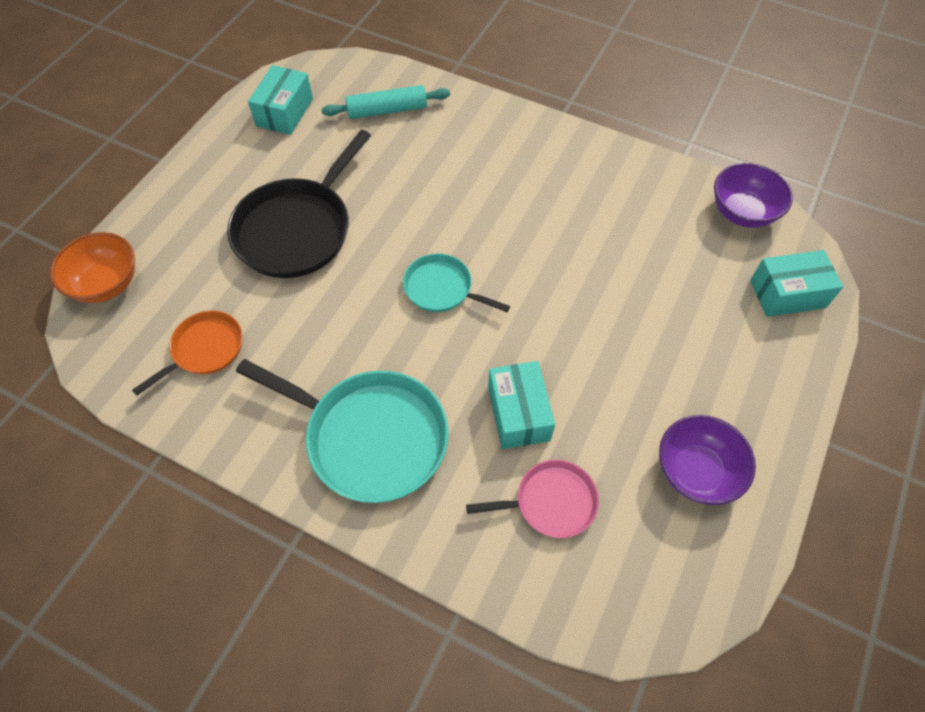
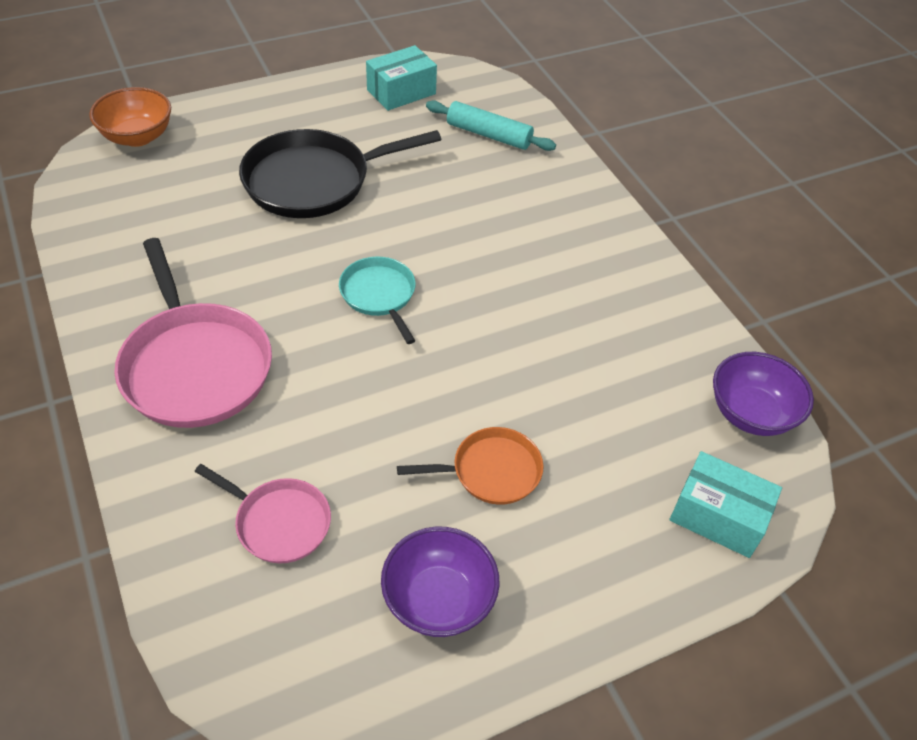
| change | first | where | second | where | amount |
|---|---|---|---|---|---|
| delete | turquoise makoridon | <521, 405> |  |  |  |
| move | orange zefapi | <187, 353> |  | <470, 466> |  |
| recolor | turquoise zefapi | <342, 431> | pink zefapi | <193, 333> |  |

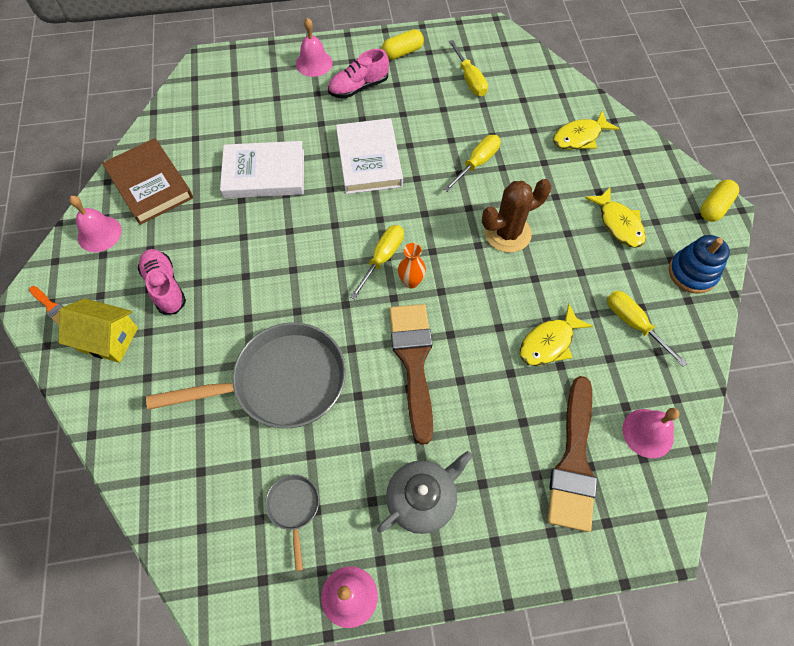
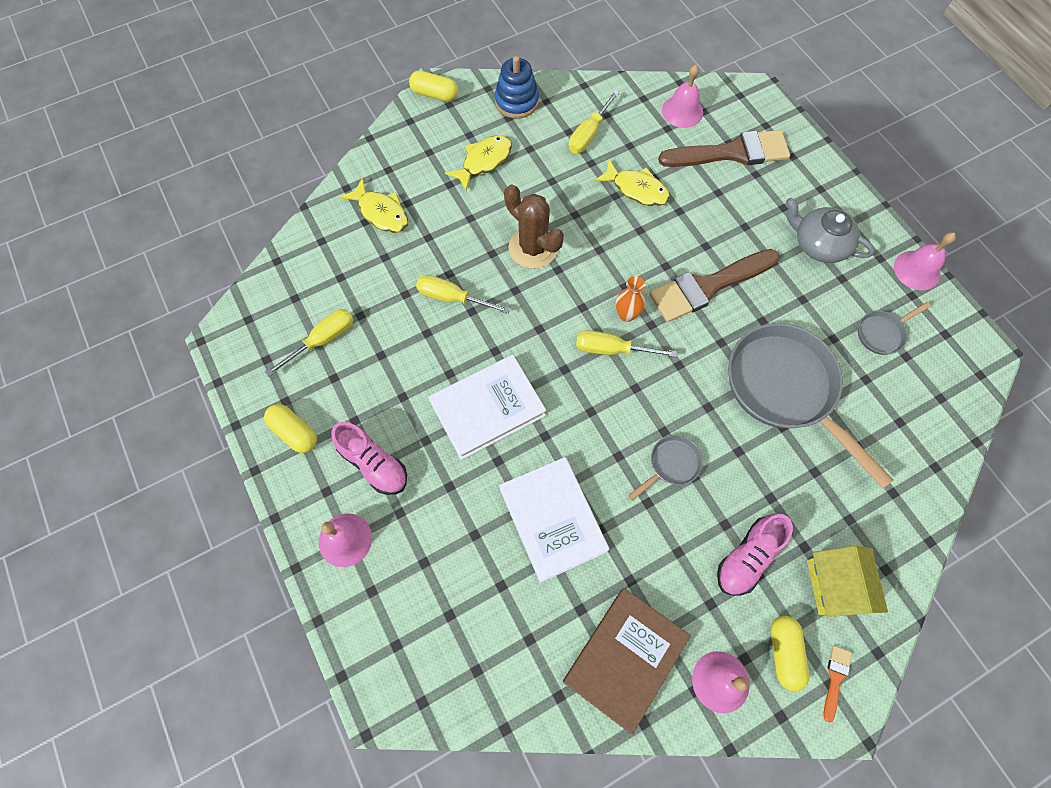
| change | first | where | second | where | amount |
|---|---|---|---|---|---|
| insert |  |  | grey zefapi | <665, 468> |  |
| insert |  |  | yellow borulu | <790, 653> |  |

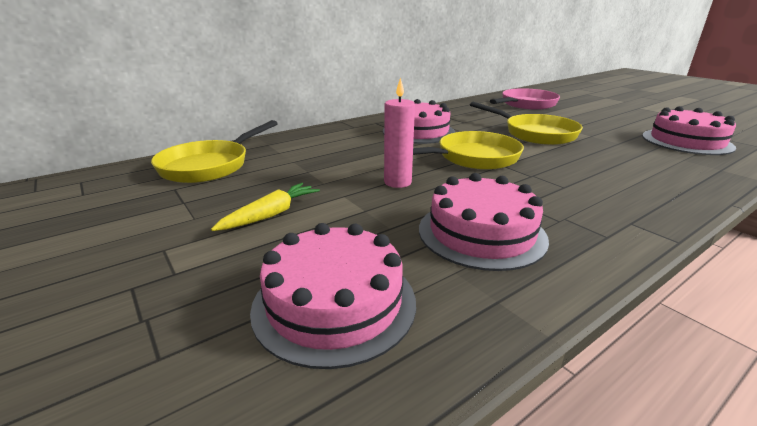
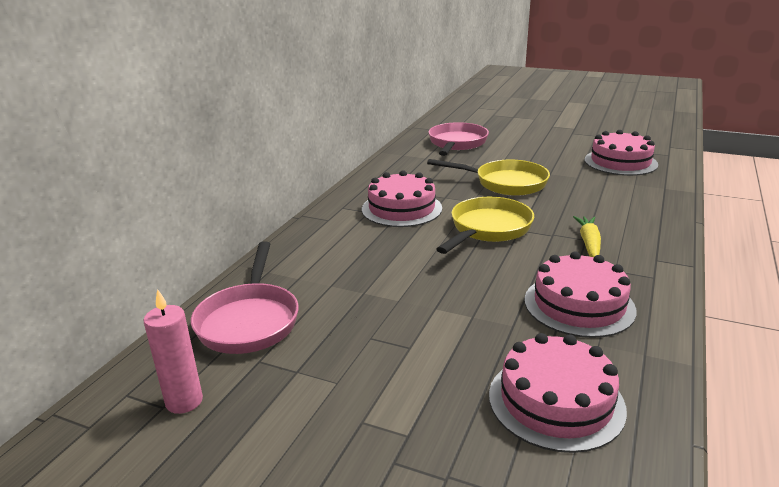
| change | first | where | second | where | amount |
|---|---|---|---|---|---|
| move | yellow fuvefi | <265, 207> |  | <587, 236> |  |
| move | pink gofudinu | <399, 132> |  | <173, 351> |  |
| recolor | yellow zefapi | <214, 151> | pink zefapi | <245, 297> |  |

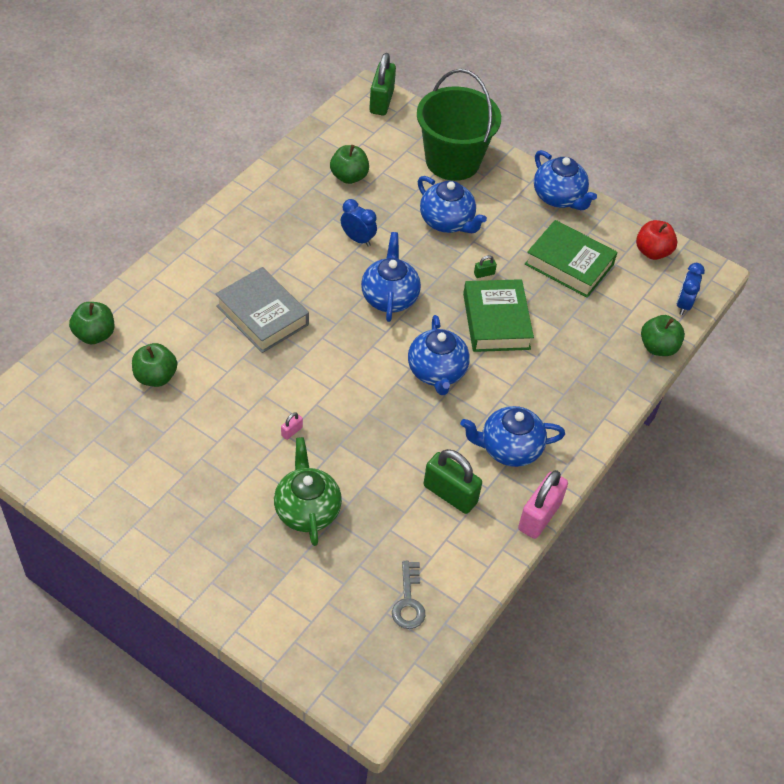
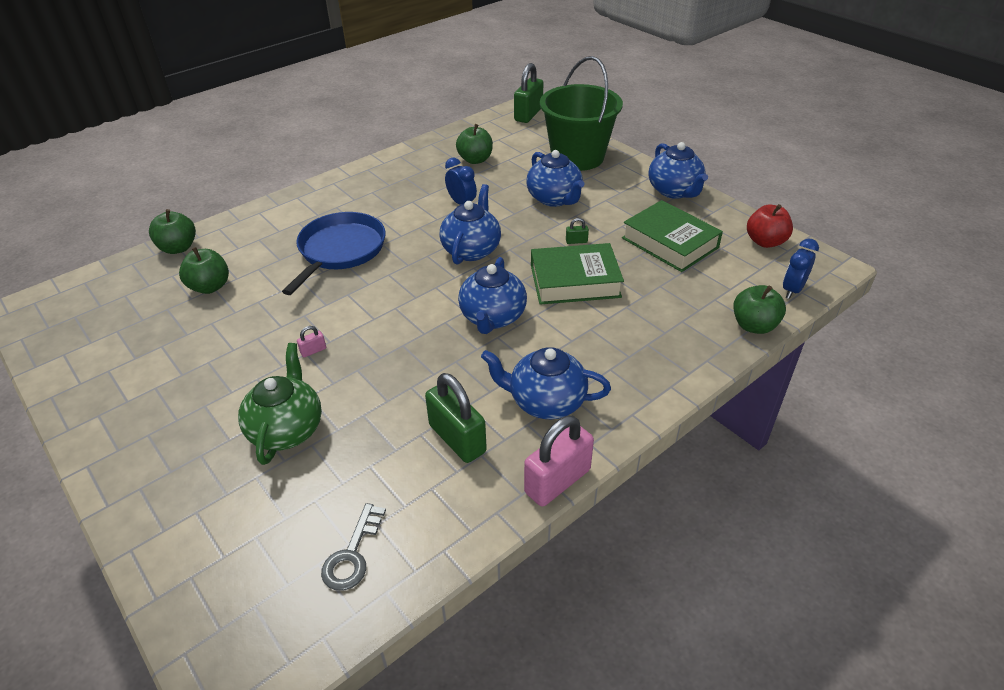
| change | first | where | second | where | amount |
|---|---|---|---|---|---|
| replace | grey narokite | <262, 310> | blue zefapi | <334, 253> |  |
| rotate | green narokite | <498, 315> |  | <577, 274> | 75 degrees clockwise |

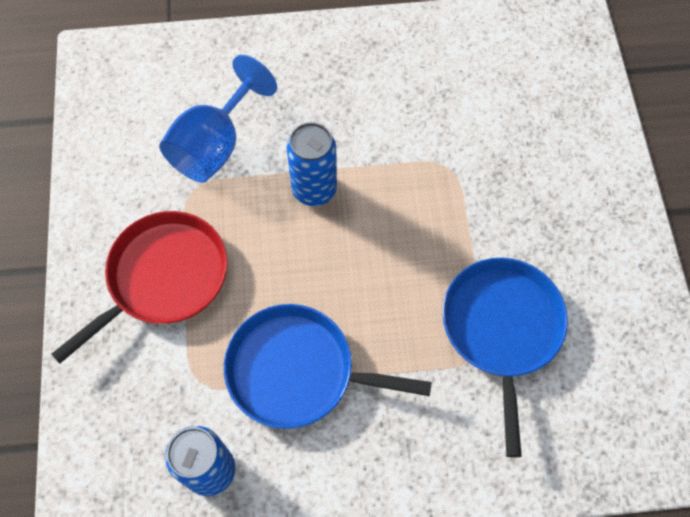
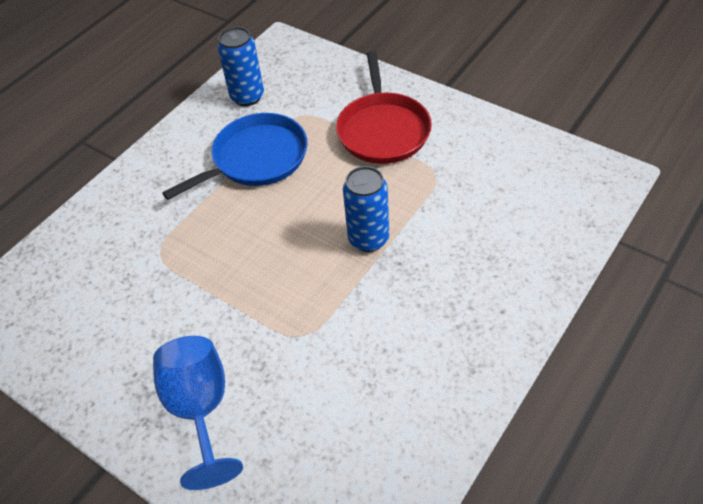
| change | first | where | second | where | amount |
|---|---|---|---|---|---|
| delete | blue zefapi | <505, 357> |  |  |  |
| move | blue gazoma | <218, 118> |  | <198, 413> |  |

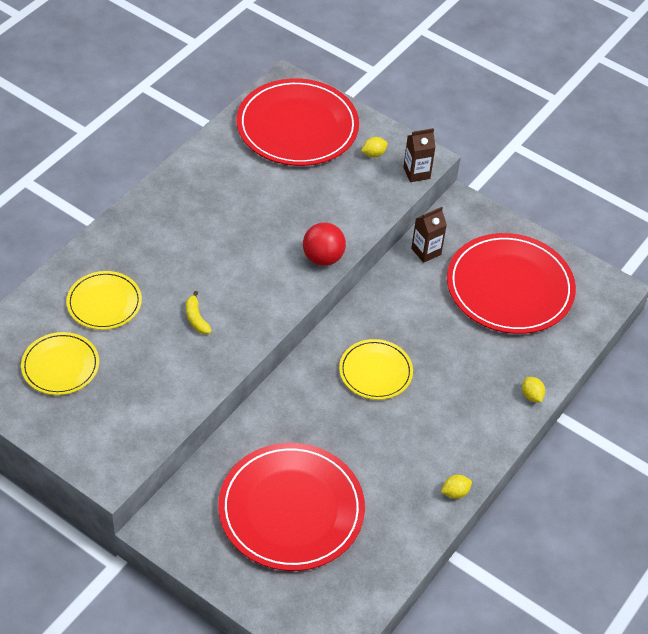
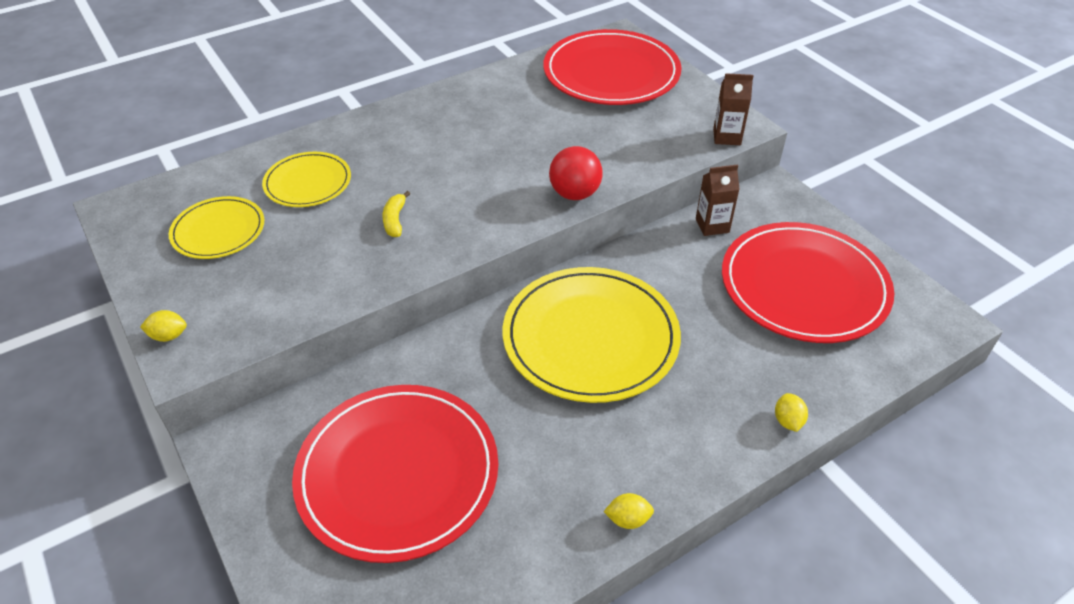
| change | first | where | second | where | amount |
|---|---|---|---|---|---|
| move | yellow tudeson | <374, 147> |  | <163, 326> |  |
| resize | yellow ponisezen | <376, 369> |  | <592, 335> | x1.83 |

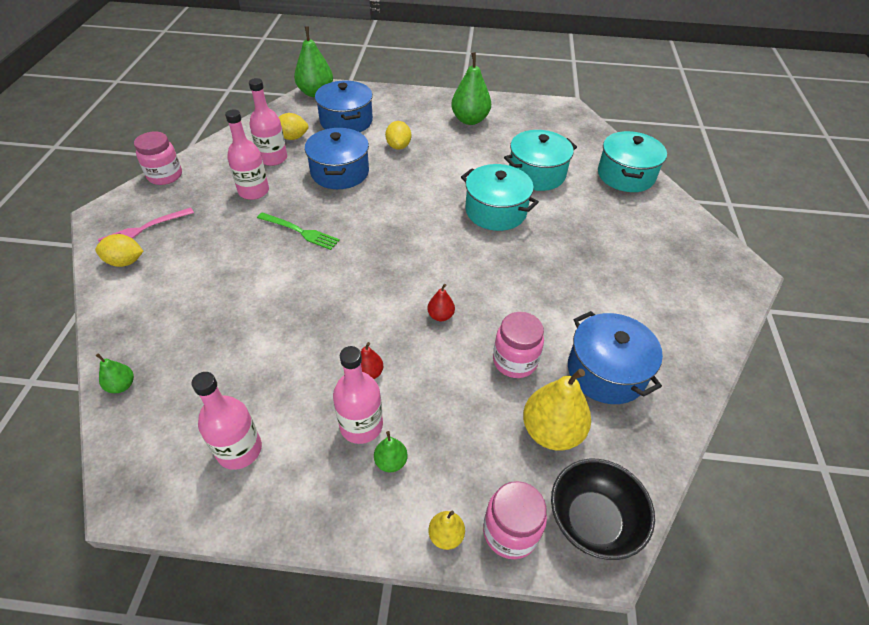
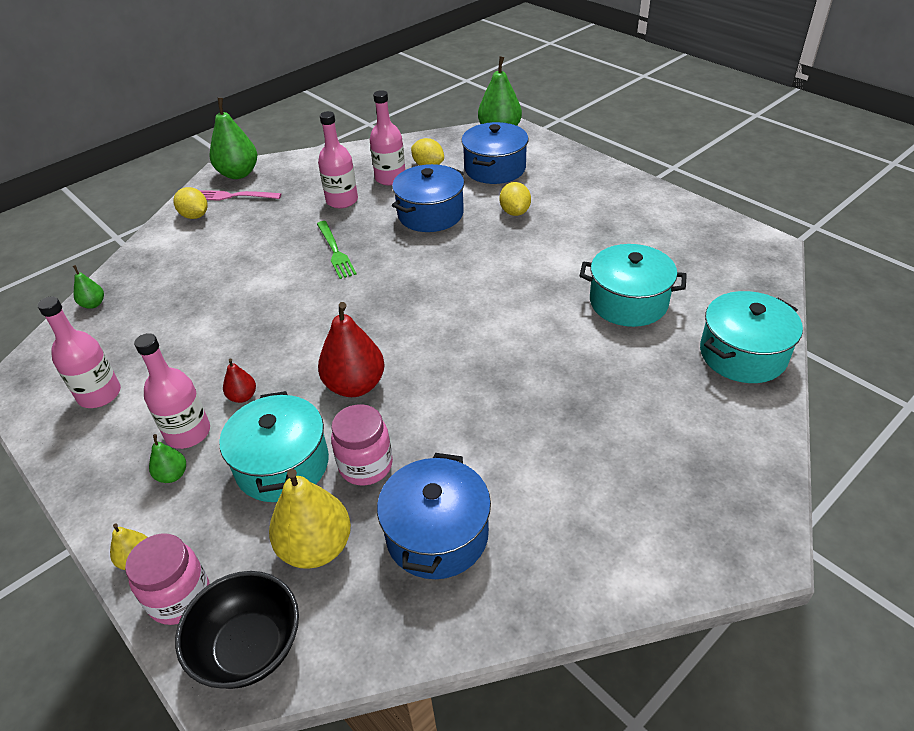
| change | first | where | second | where | amount |
|---|---|---|---|---|---|
| delete | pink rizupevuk | <158, 158> |  |  |  |
| move | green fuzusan | <471, 88> |  | <234, 138> |  |
| move | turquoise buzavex | <500, 197> |  | <274, 446> |  |
| rotate | yellow tudeson | <398, 135> |  | <515, 199> | 45 degrees counterclockwise |
| resize | red fuzusan | <441, 302> |  | <351, 349> | x2.03 |

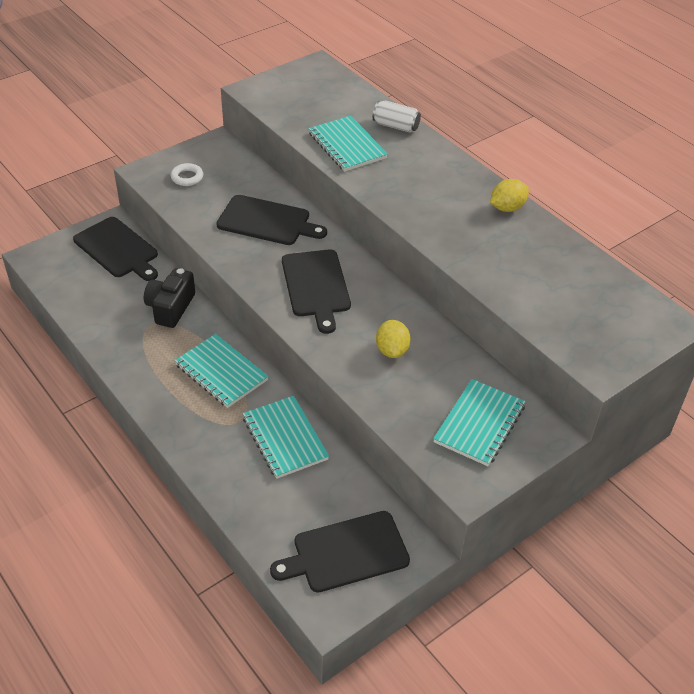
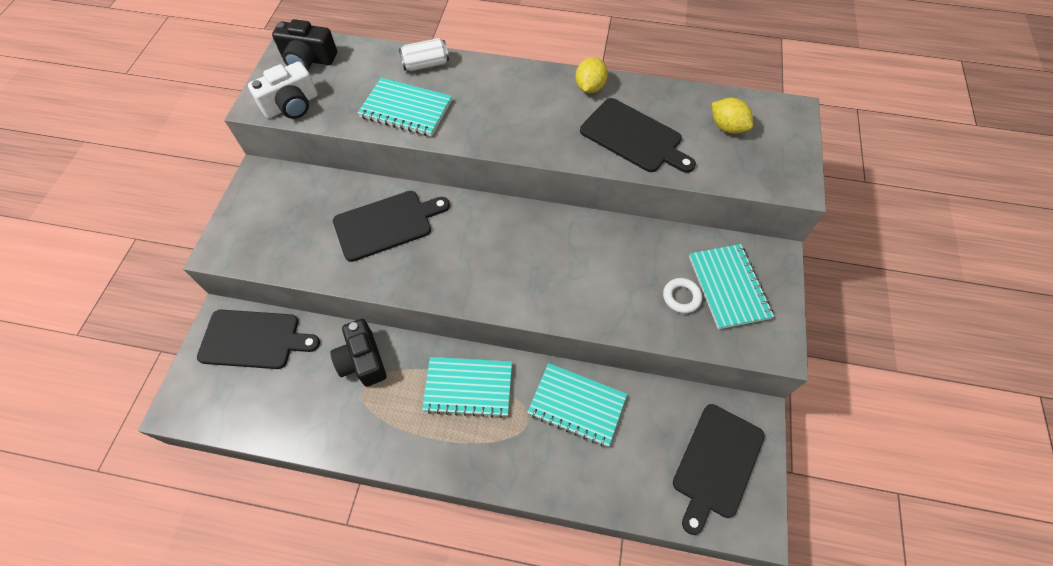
| change | first | where | second | where | amount |
|---|---|---|---|---|---|
| insert |  |  | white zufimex | <283, 90> |  |
| insert |  |  | black zufimex | <304, 44> |  |
| move | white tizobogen | <187, 174> |  | <682, 295> |  |
| move | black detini | <316, 291> |  | <638, 135> |  |
| move | yellow tudeson | <393, 339> |  | <732, 116> |  |

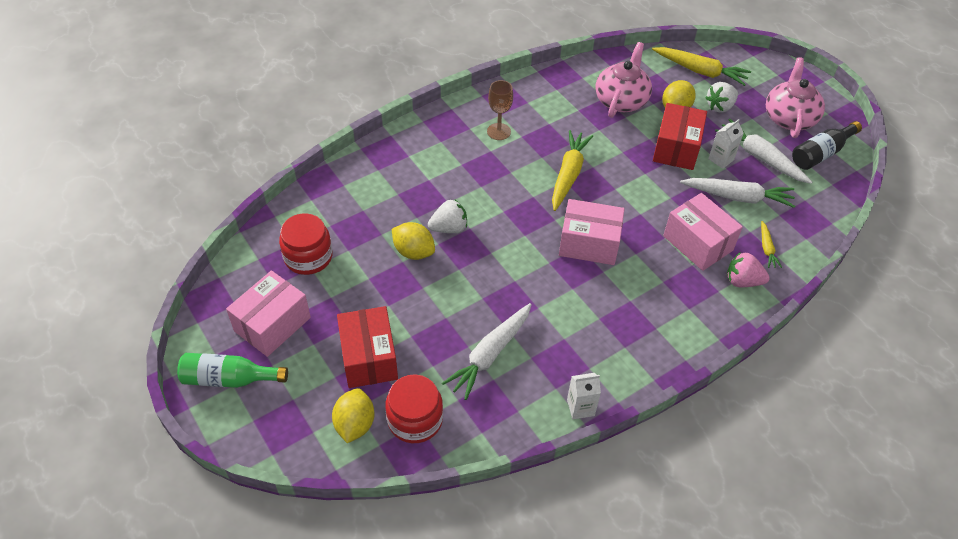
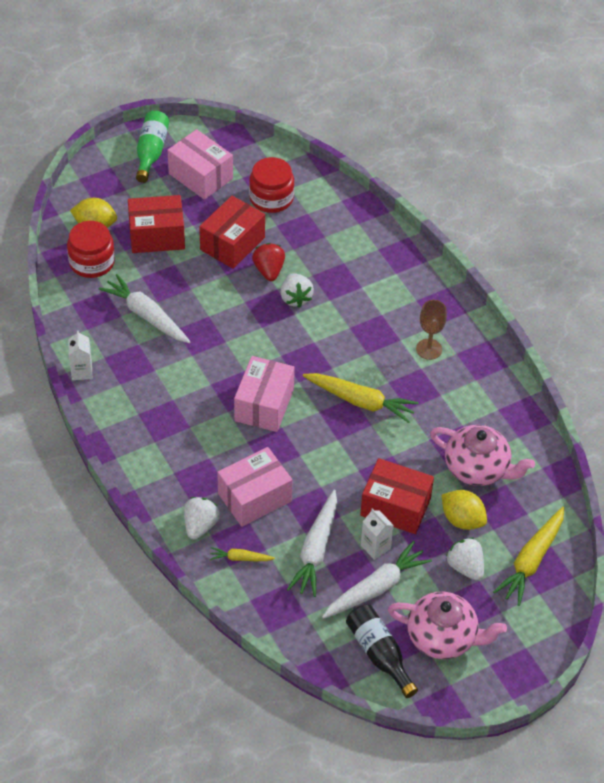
| change | first | where | second | where | amount |
|---|---|---|---|---|---|
| insert |  |  | red makoridon | <232, 232> |  |
| replace | yellow tudeson | <413, 241> | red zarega | <268, 262> |  |
| recolor | pink zarega | <748, 269> | white zarega | <202, 518> |  |

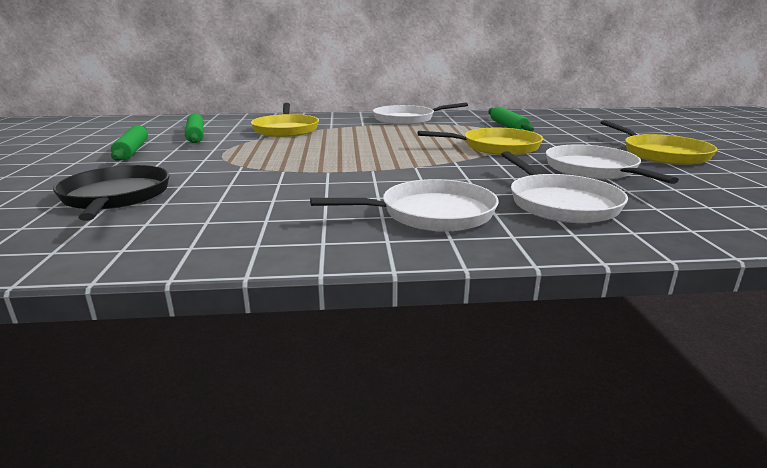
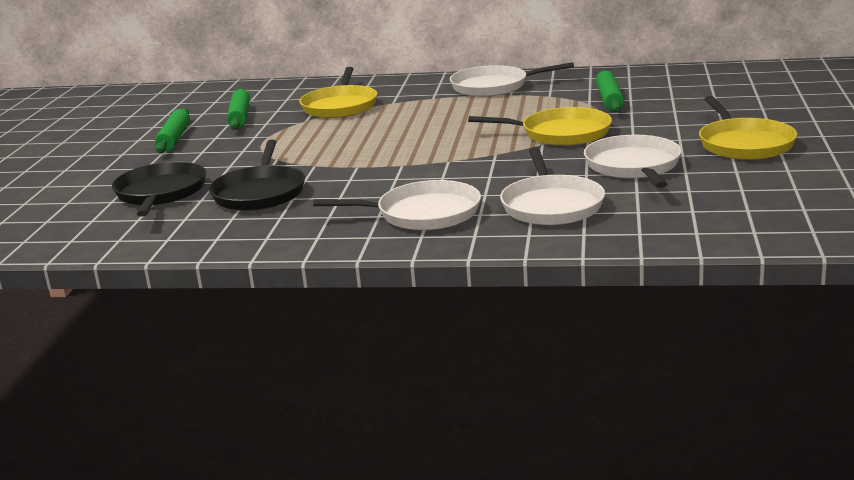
| change | first | where | second | where | amount |
|---|---|---|---|---|---|
| insert |  |  | black zefapi | <257, 175> |  |

